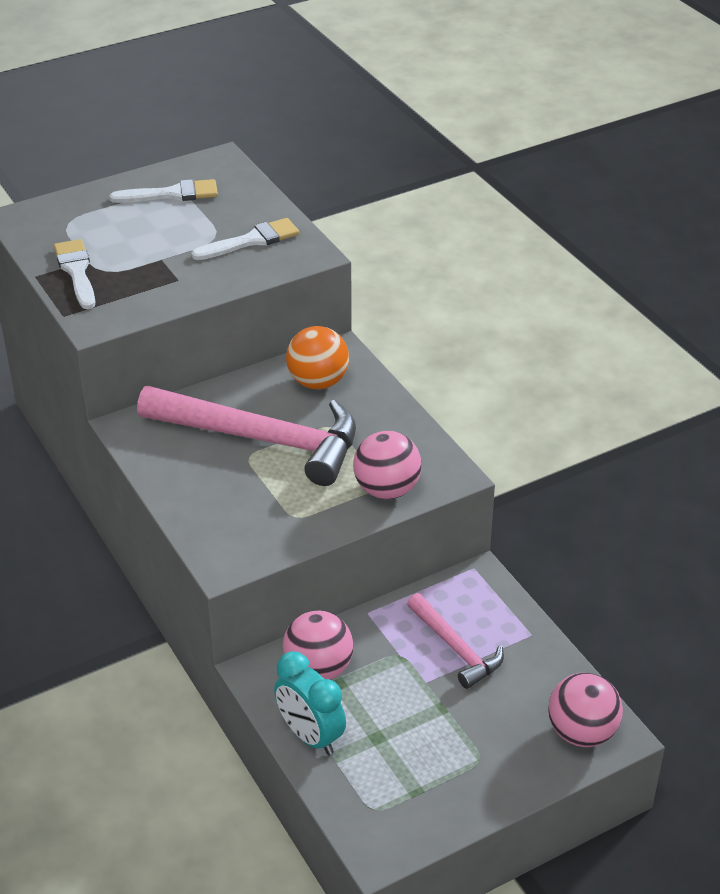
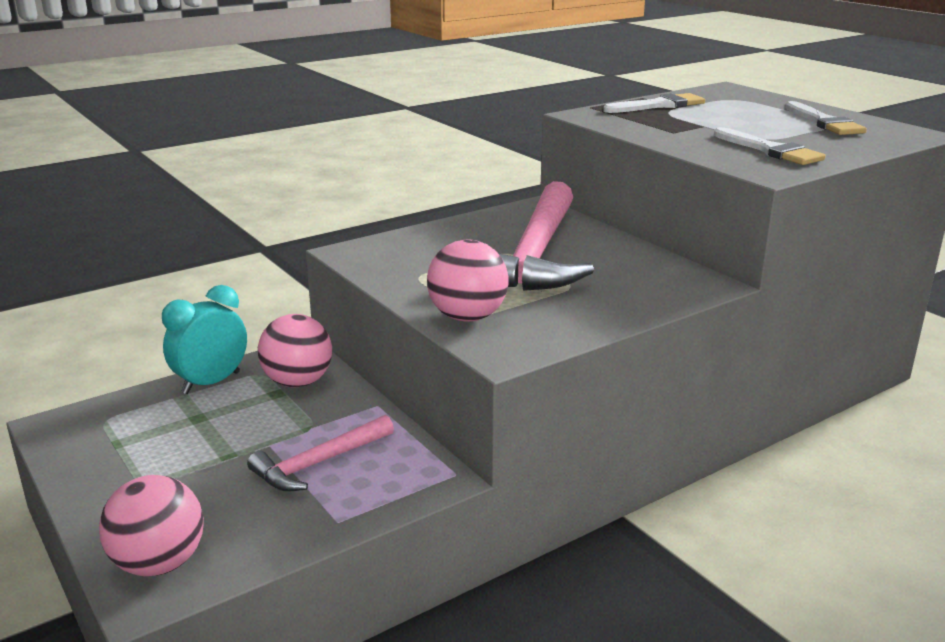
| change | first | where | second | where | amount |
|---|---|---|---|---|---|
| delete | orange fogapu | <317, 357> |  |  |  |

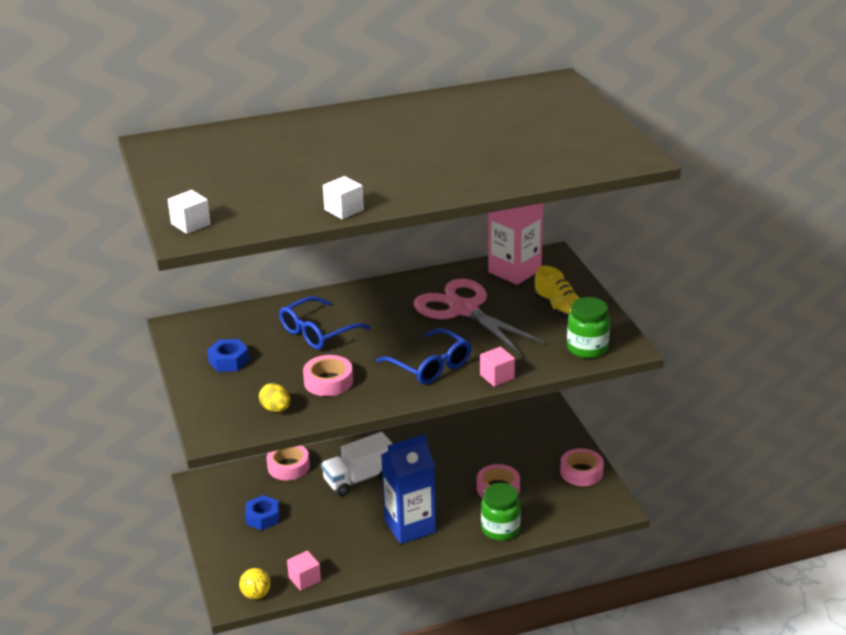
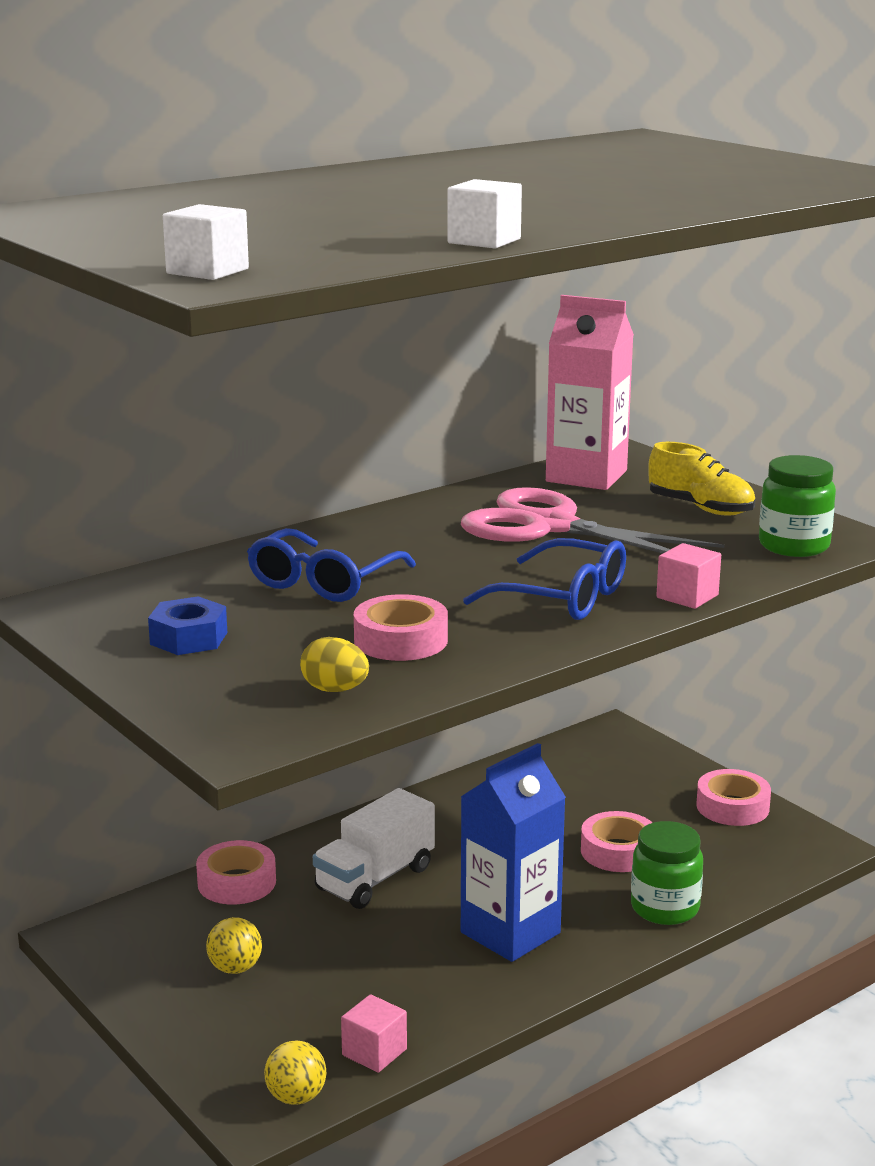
| change | first | where | second | where | amount |
|---|---|---|---|---|---|
| replace | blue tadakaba | <262, 512> | yellow fogapu | <234, 945> |  |

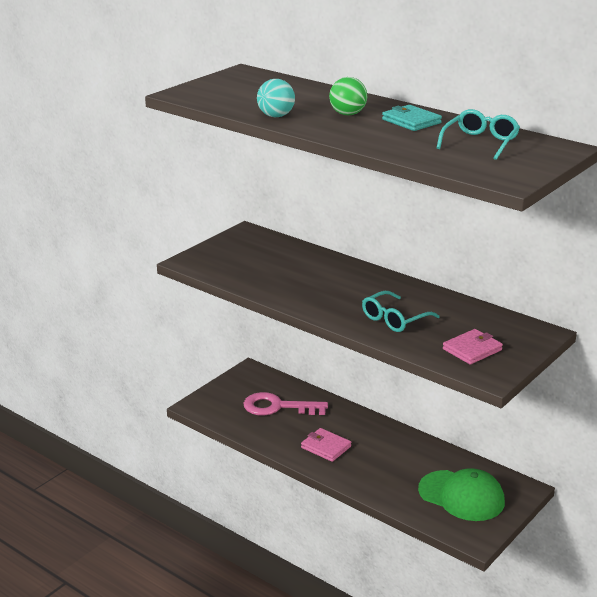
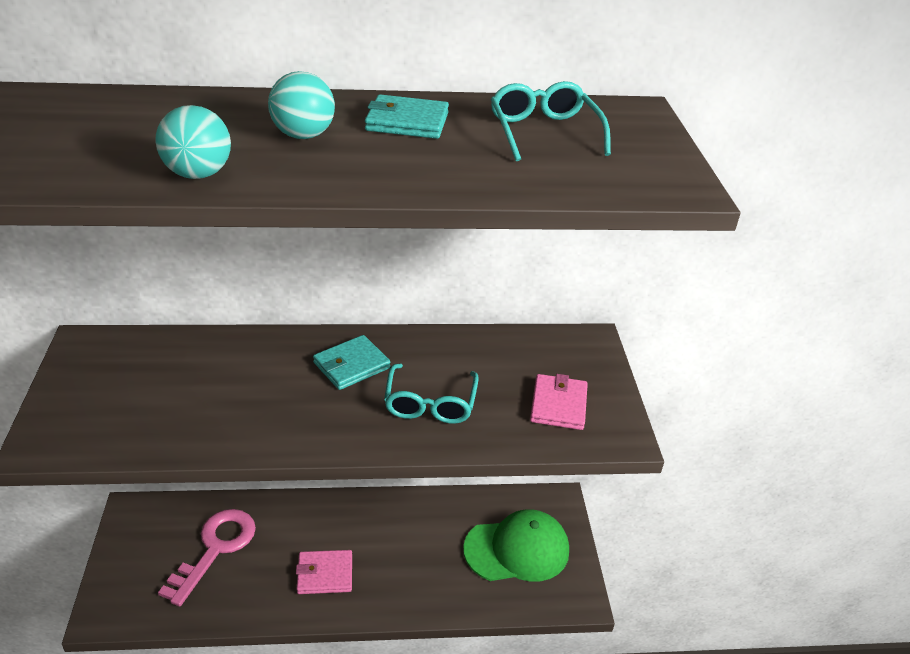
| change | first | where | second | where | amount |
|---|---|---|---|---|---|
| insert |  |  | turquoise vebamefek | <351, 362> |  |
| recolor | green fogapu | <348, 96> | turquoise fogapu | <301, 105> |  |
| rotate | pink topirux | <285, 404> |  | <207, 557> | 150 degrees clockwise |

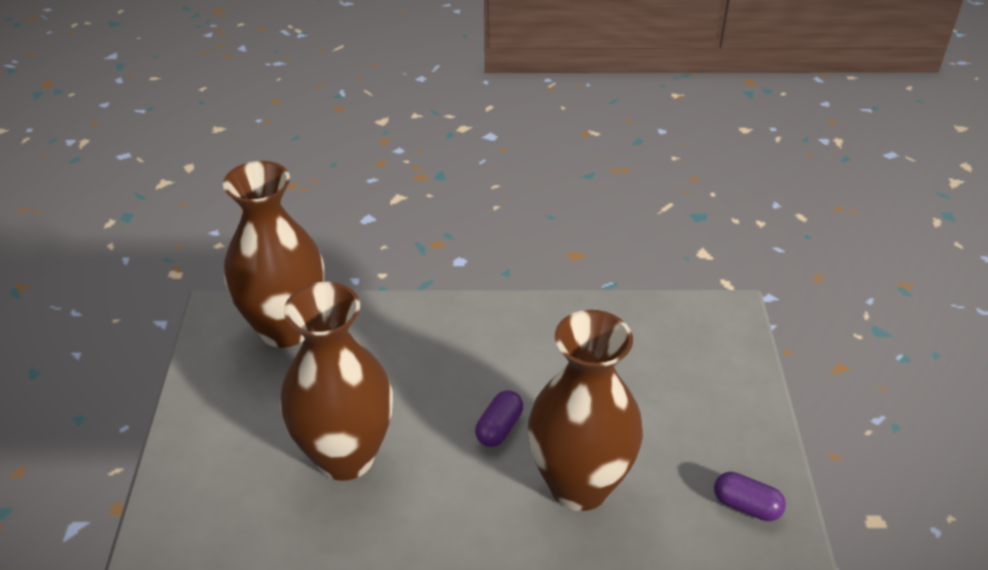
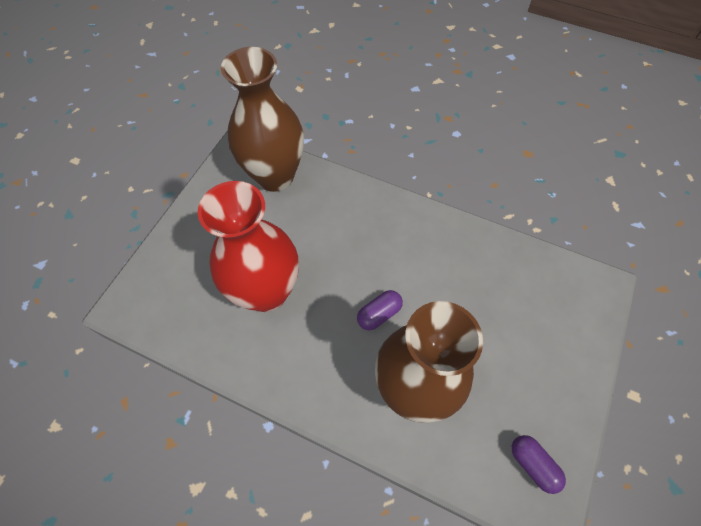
| change | first | where | second | where | amount |
|---|---|---|---|---|---|
| recolor | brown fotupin | <336, 381> | red fotupin | <248, 246> |  |

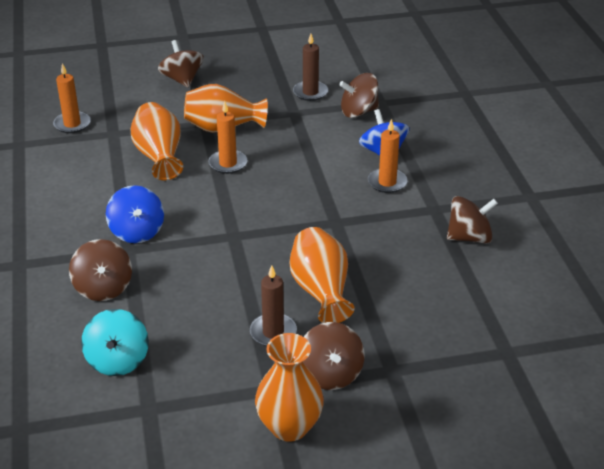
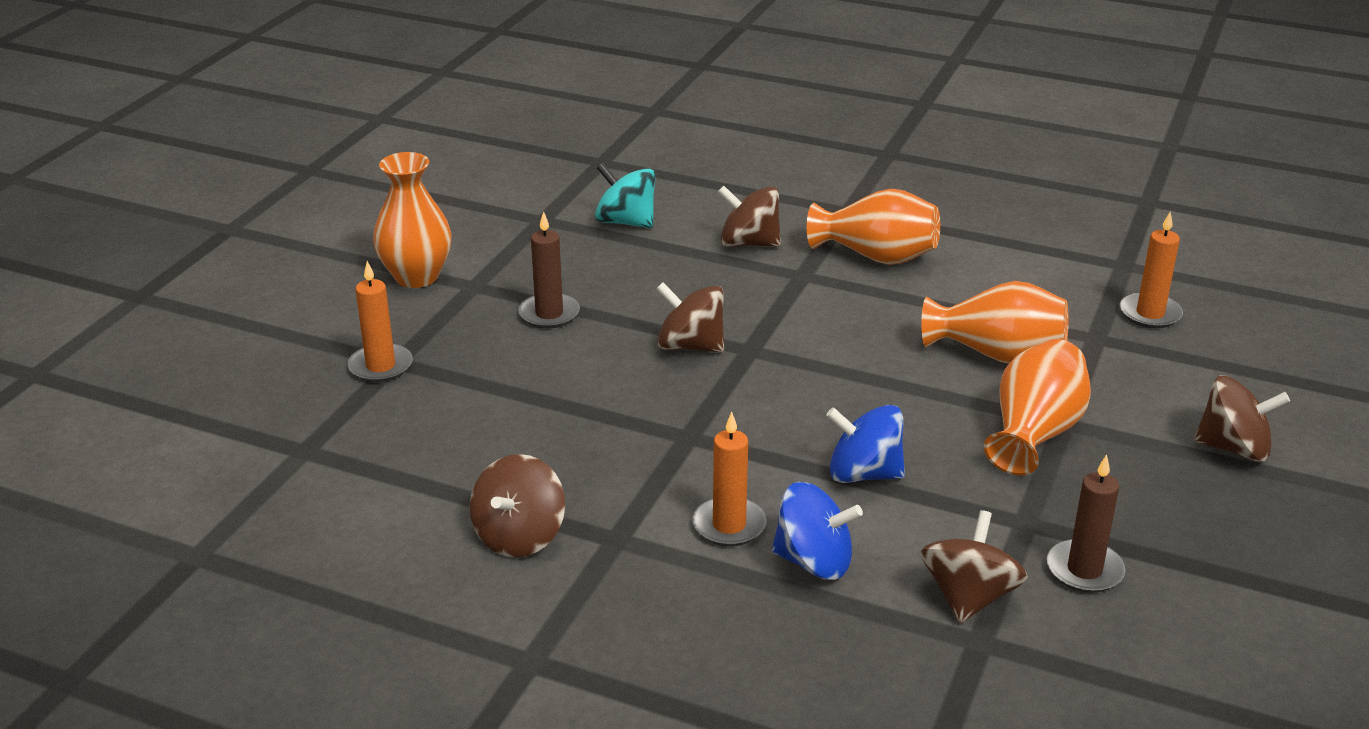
| change | first | where | second | where | amount |
|---|---|---|---|---|---|
| move | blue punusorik | <135, 214> |  | <865, 444> |  |
| move | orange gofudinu | <228, 137> |  | <380, 321> |  |
| move | orange fotupin | <322, 275> |  | <873, 227> |  |
| move | brown punusorik | <333, 356> |  | <690, 317> |  |

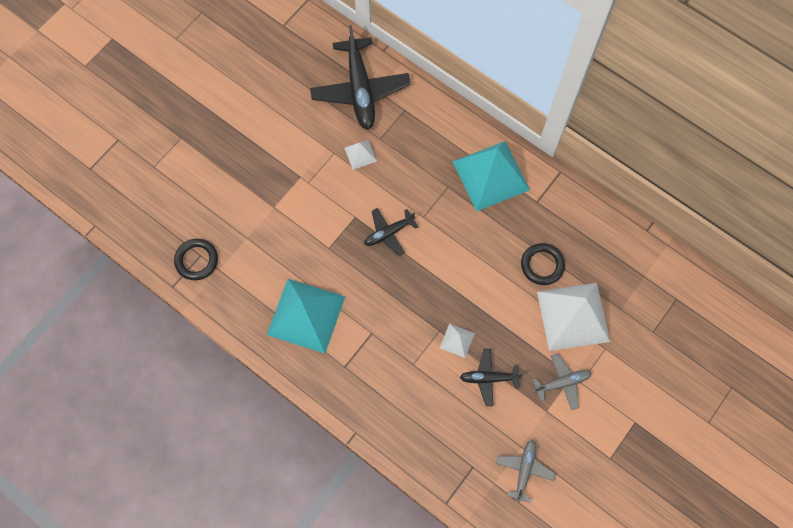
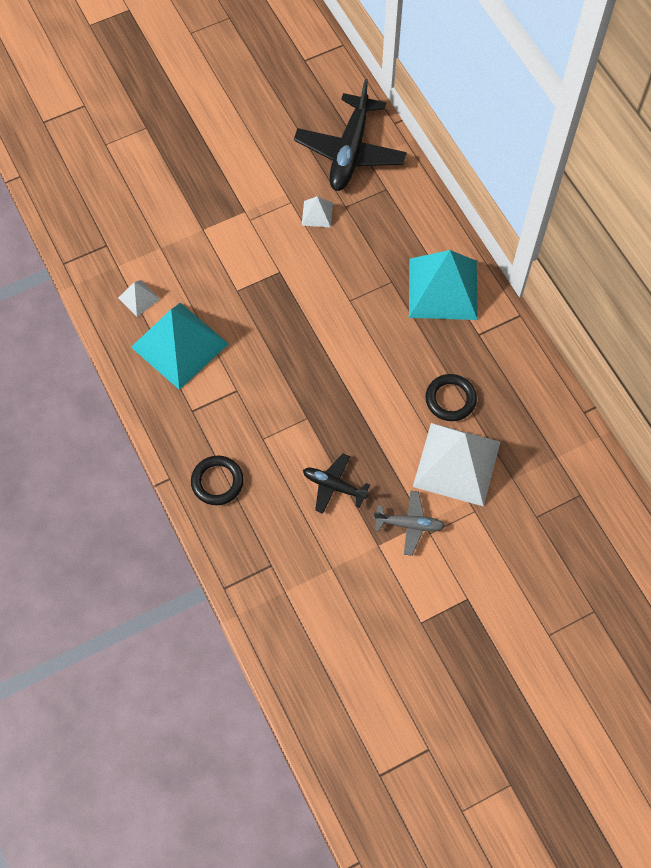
| change | first | where | second | where | amount |
|---|---|---|---|---|---|
| delete | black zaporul | <391, 232> |  |  |  |
| delete | grey zaporul | <526, 471> |  |  |  |
| move | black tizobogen | <196, 259> |  | <217, 480> |  |
| move | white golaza | <457, 340> |  | <139, 298> |  |

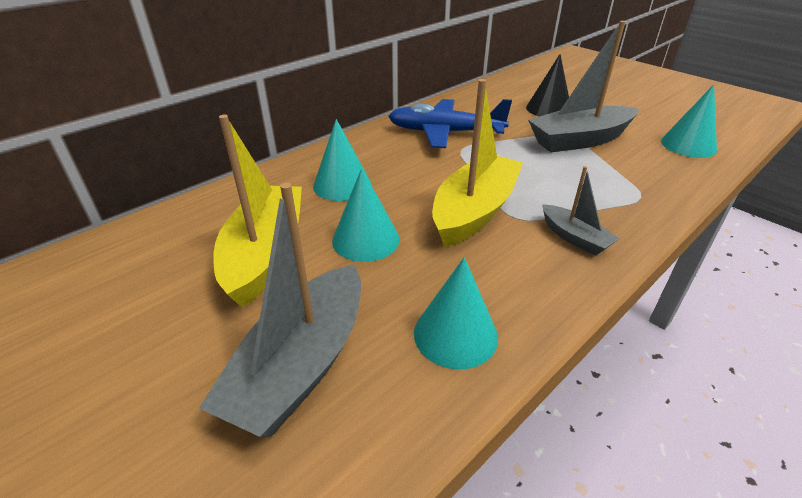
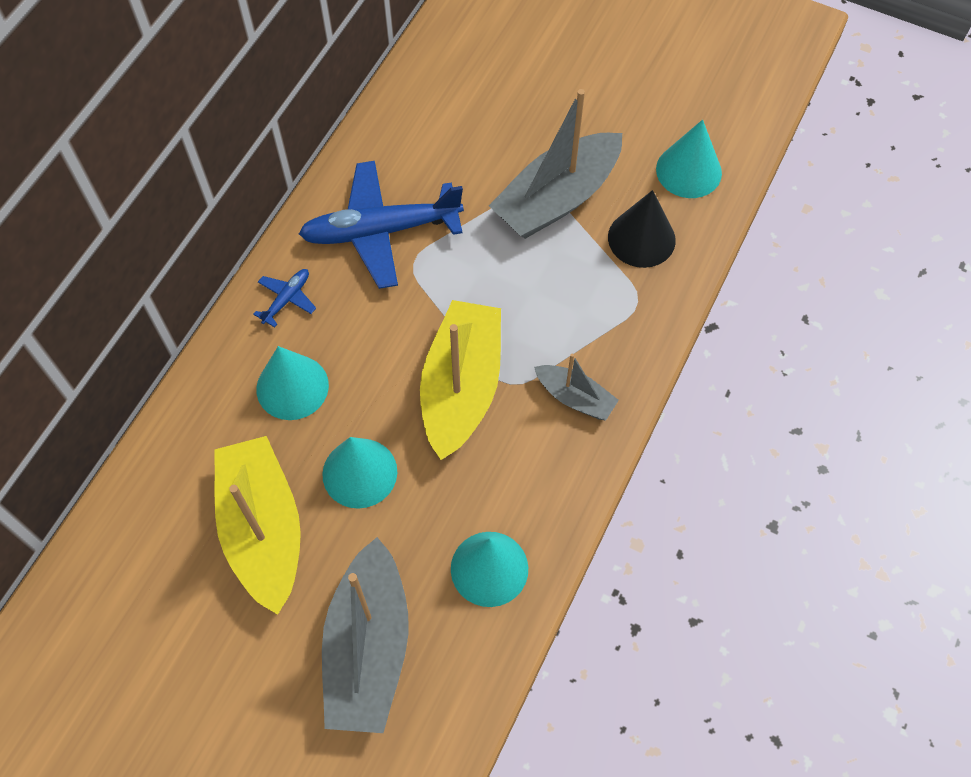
| change | first | where | second | where | amount |
|---|---|---|---|---|---|
| insert |  |  | blue zaporul | <284, 298> |  |
| move | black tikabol | <547, 85> |  | <642, 229> |  |

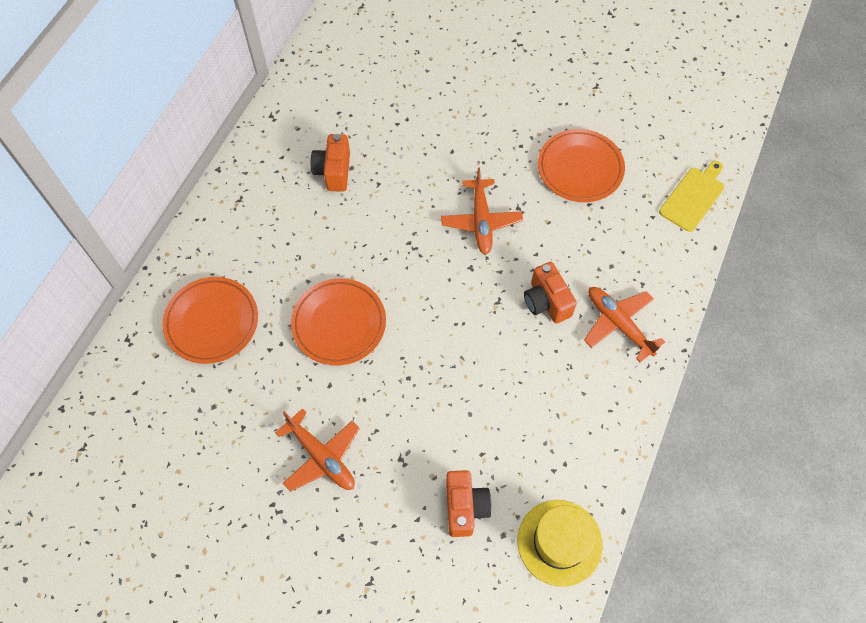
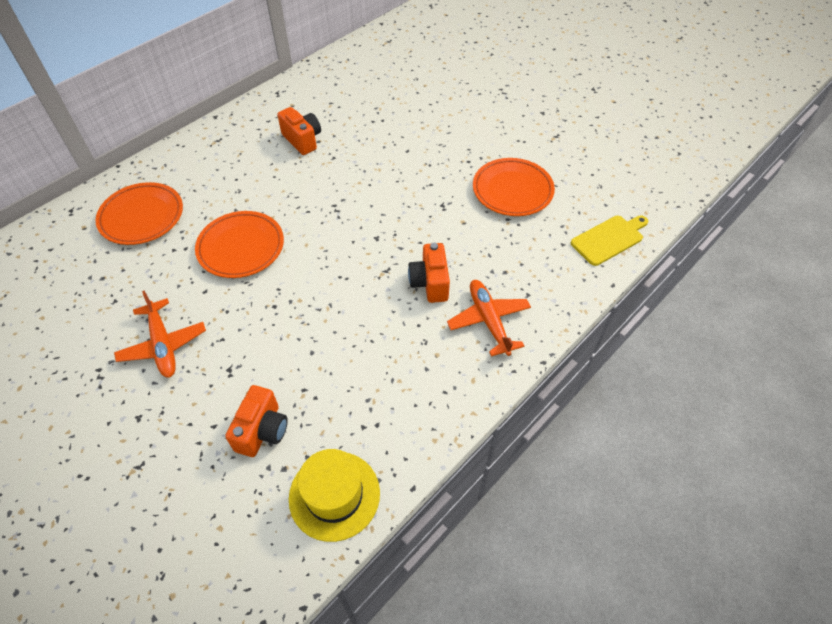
| change | first | where | second | where | amount |
|---|---|---|---|---|---|
| delete | orange zaporul | <482, 211> |  |  |  |
| rotate | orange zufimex | <330, 163> |  | <299, 131> | 120 degrees clockwise |

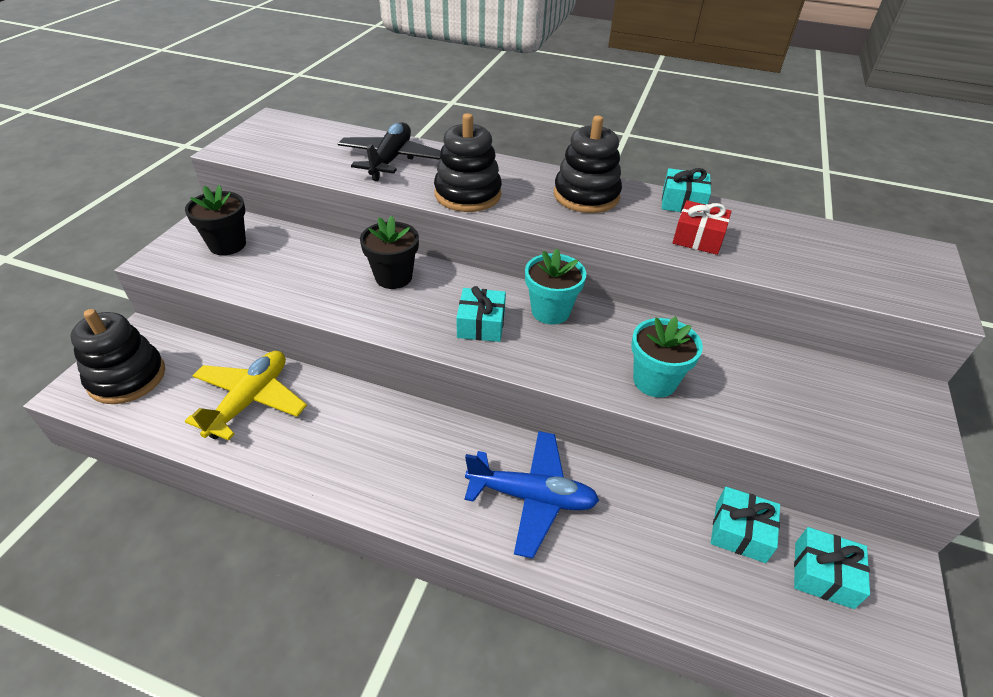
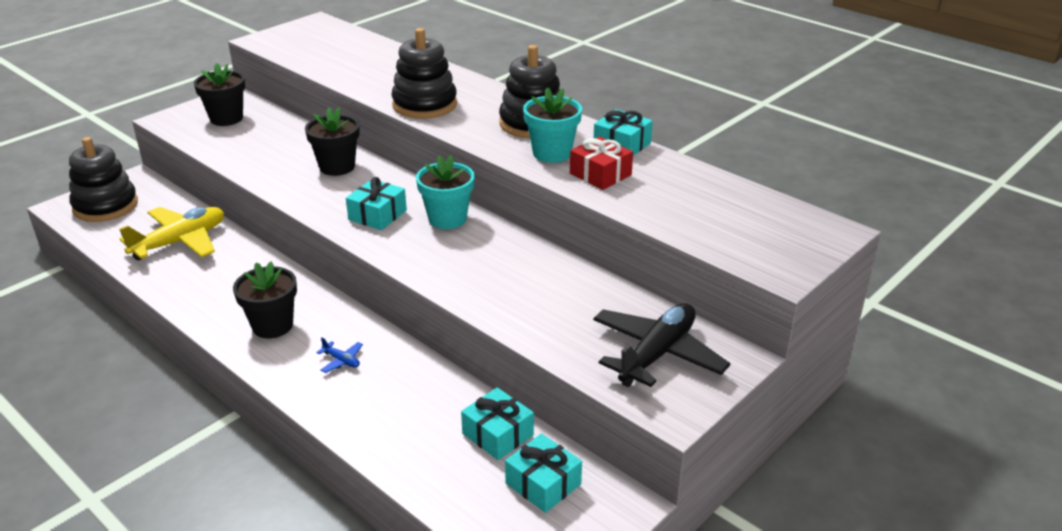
| change | first | where | second | where | amount |
|---|---|---|---|---|---|
| insert |  |  | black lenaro | <265, 300> |  |
| move | black zaporul | <389, 151> |  | <662, 345> |  |
| move | turquoise lenaro | <667, 356> |  | <552, 125> |  |
| resize | blue zaporul | <532, 494> |  | <339, 355> | x0.40 |

